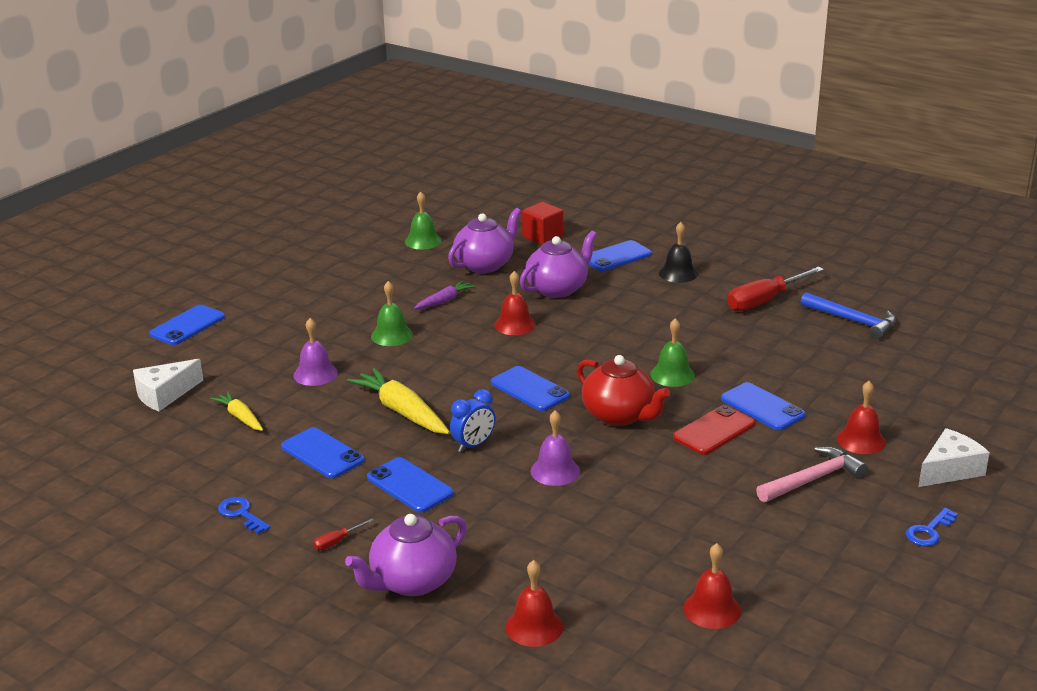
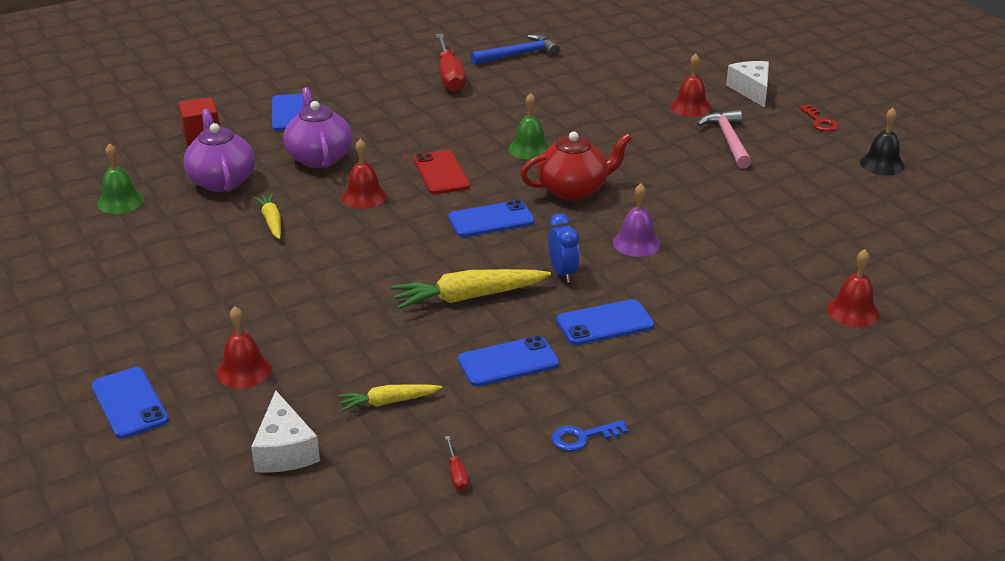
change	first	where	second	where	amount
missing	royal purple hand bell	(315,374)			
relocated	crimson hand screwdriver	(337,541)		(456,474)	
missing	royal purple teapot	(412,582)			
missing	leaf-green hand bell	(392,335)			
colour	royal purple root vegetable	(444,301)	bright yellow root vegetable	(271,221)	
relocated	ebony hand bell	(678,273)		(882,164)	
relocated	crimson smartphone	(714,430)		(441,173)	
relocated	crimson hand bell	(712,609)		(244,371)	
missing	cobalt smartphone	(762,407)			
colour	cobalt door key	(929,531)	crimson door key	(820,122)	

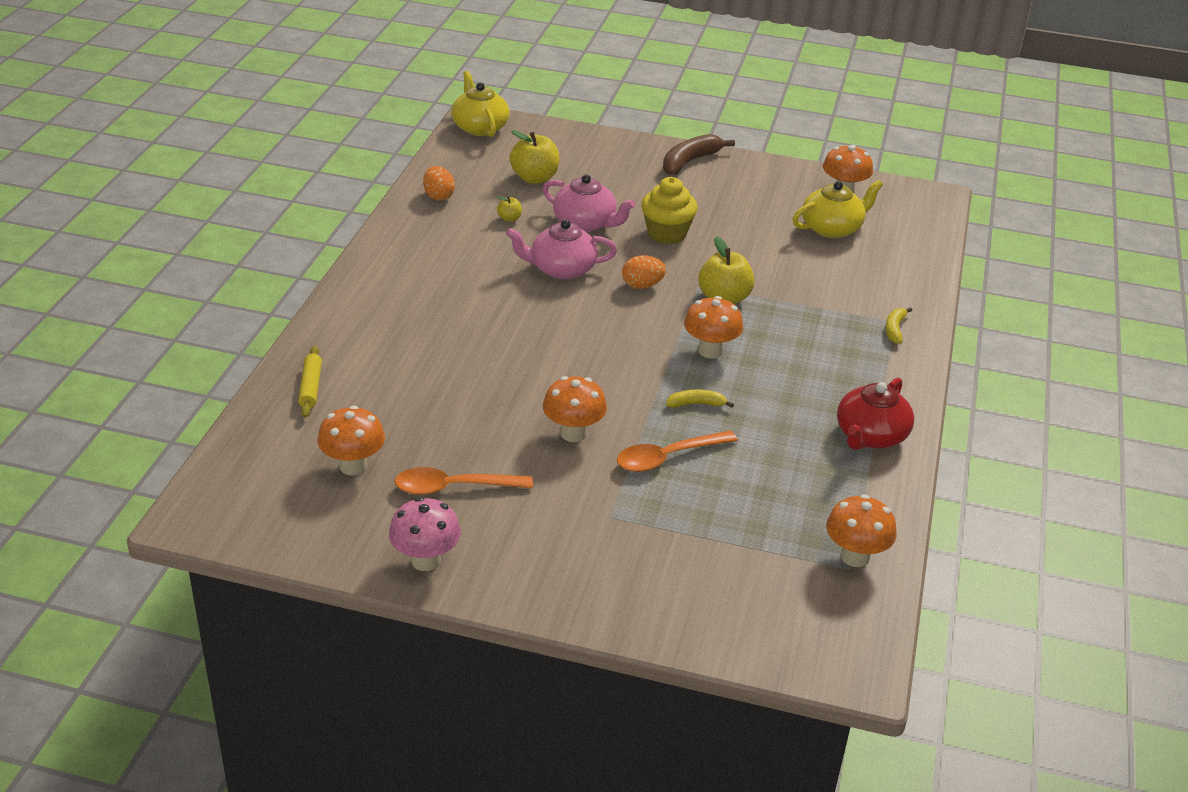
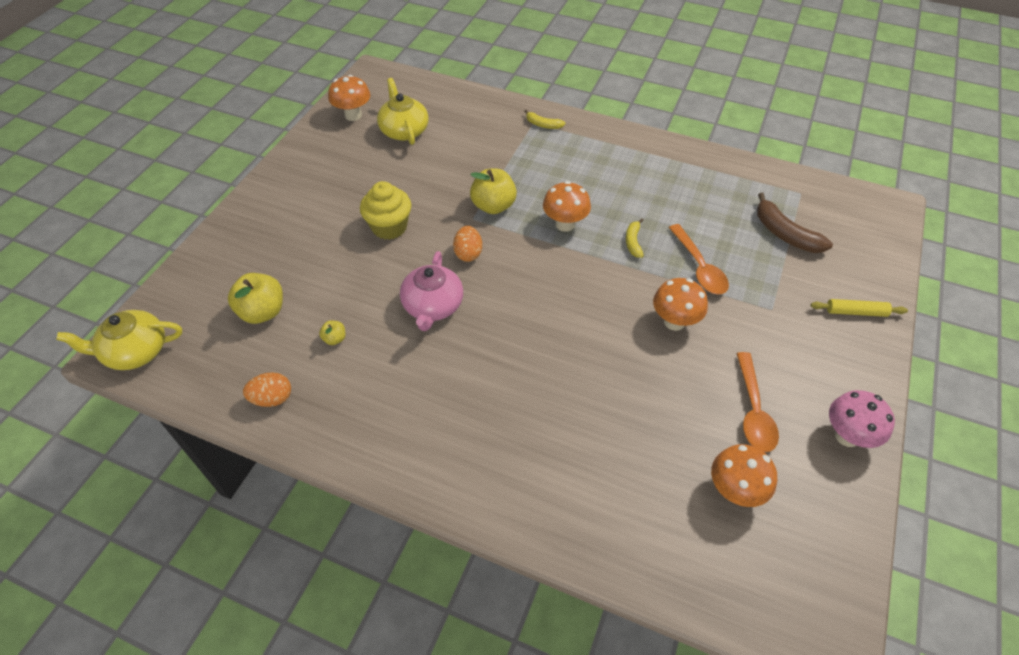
change	first	where	second	where	amount
relocated	bright yellow dough roller	(311,387)		(856,312)	
missing	rose-pink teapot	(585,223)			
relocated	russet banana	(690,162)		(785,234)	
missing	orange-coloured fungus	(855,557)			
missing	crimson teapot	(870,436)			

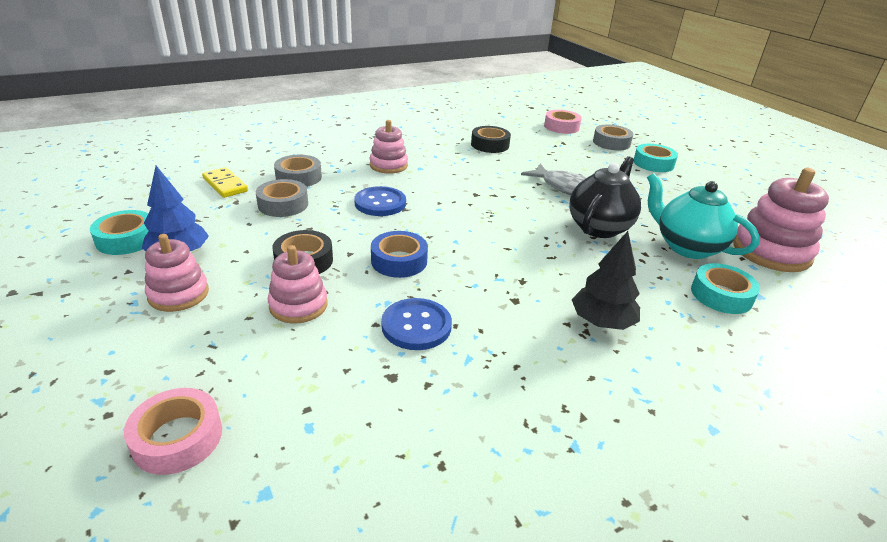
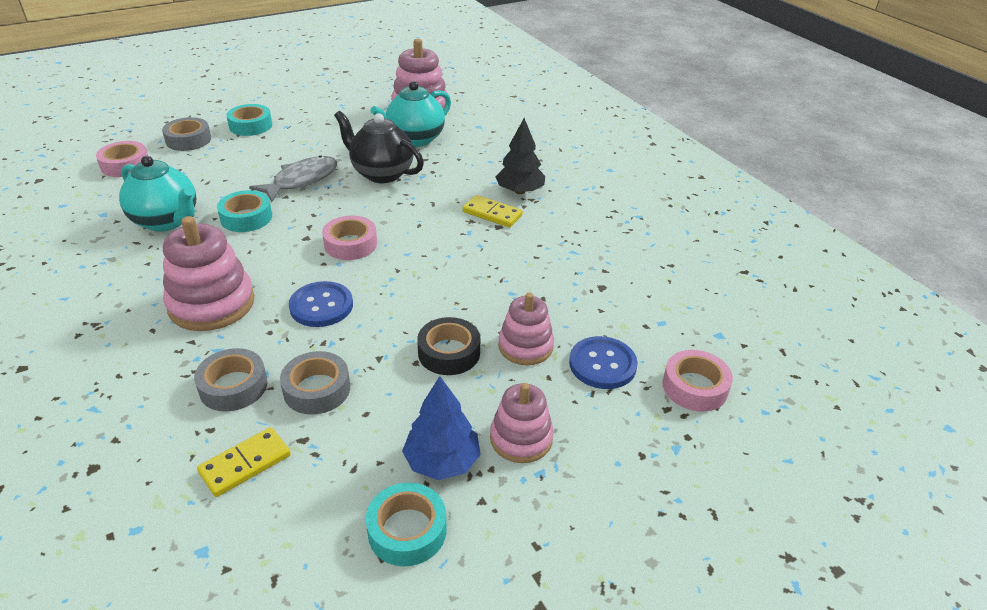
change	first	where	second	where	amount
size	rose-pink stacking toy	(388,165)		(212,304)	x1.59
missing	cobalt roll of tape	(399,261)			
relocated	cobalt shirt button	(416,326)		(602,364)	
exchanged	ebony roll of tape	(490,145)	teal teapot	(167,221)	
relocated	teal roll of tape	(721,295)		(246,217)	
appeared			rose-pink roll of tape	(350,244)	
appeared			bright yellow domino	(492,213)	

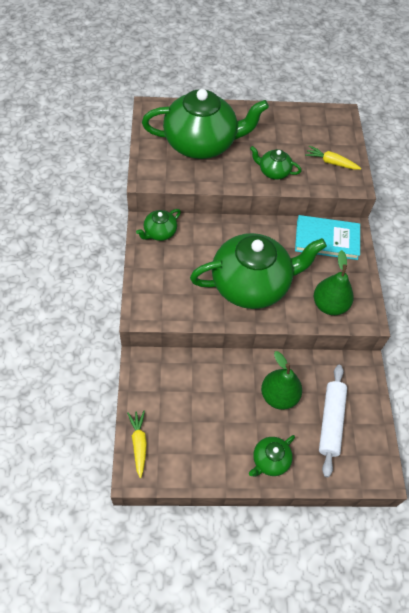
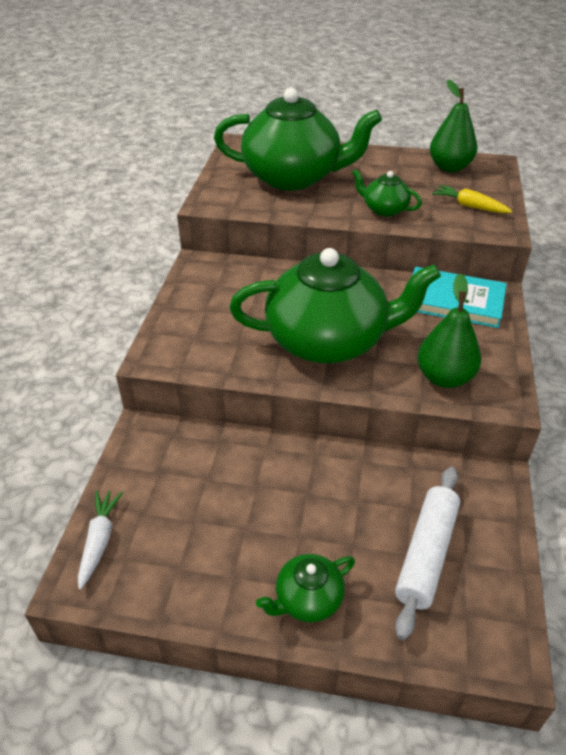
change	first	where	second	where	amount
colour	bright yellow root vegetable	(139,444)	white root vegetable	(99,541)	
missing	leaf-green teapot	(159,232)			
relocated	leaf-green pear	(278,396)		(449,167)	

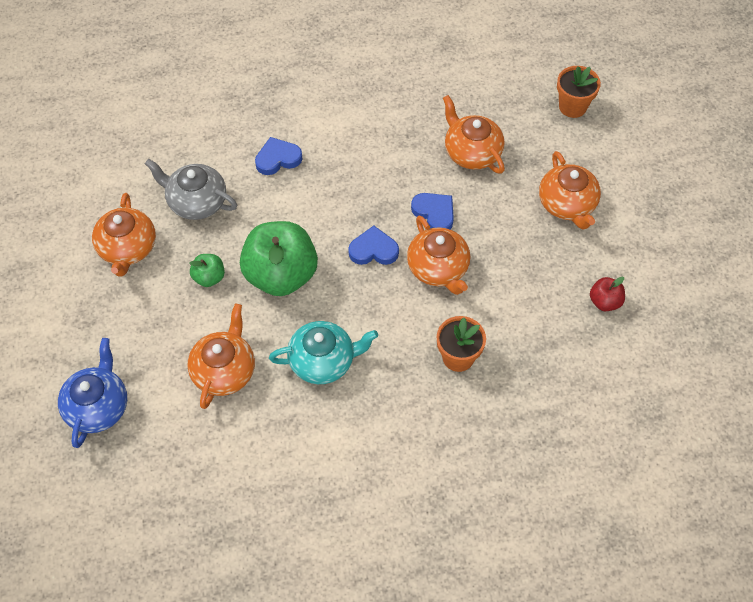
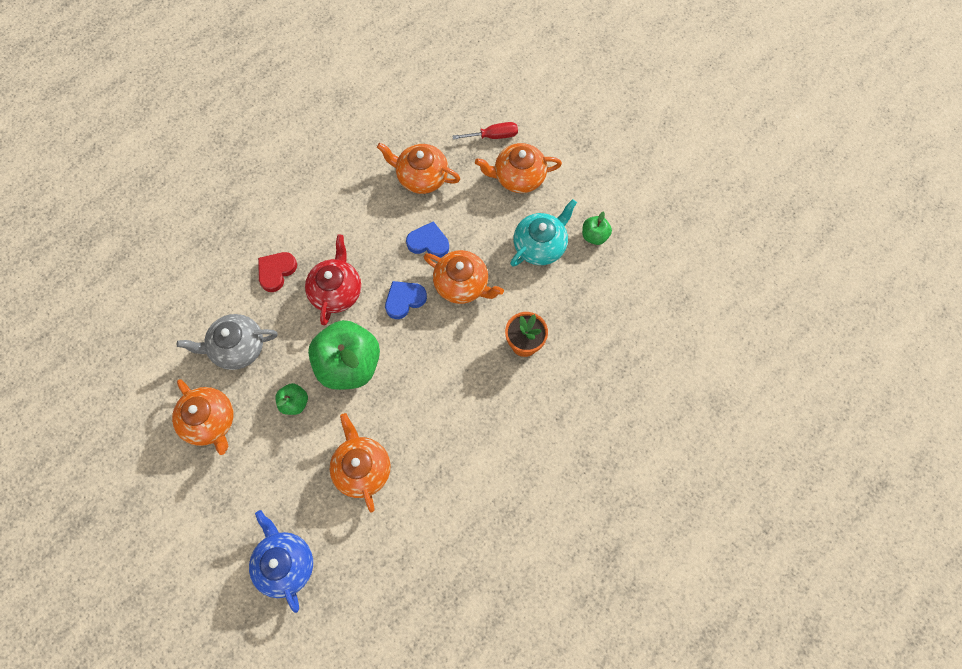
change	first	where	second	where	amount
colour	cobalt heart	(278,159)	crimson heart	(276,271)	
relocated	teal teapot	(323,361)		(540,245)	
spun	orange-coloured teapot	(567,204)		(518,177)	135 degrees clockwise
missing	orange-coloured potted plant	(572,107)			
colour	crimson apple	(604,302)	leaf-green apple	(594,236)	
appeared			crimson teapot	(336,291)	
appeared			crimson hand screwdriver	(493,136)	

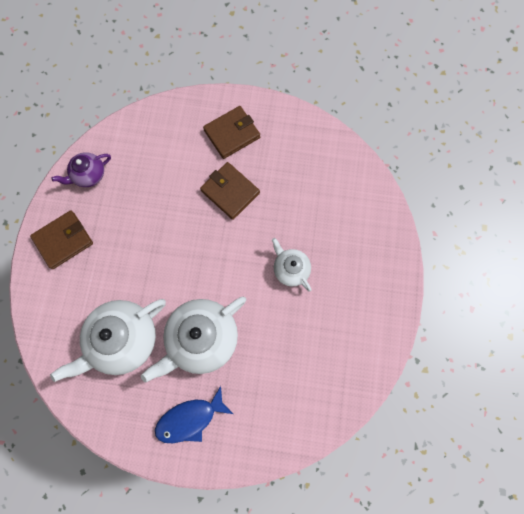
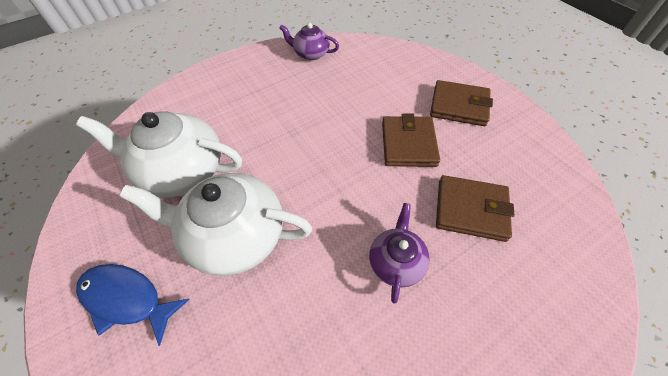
change	first	where	second	where	amount
relocated	russet wallet	(63,240)		(471,210)	
colour	white teapot	(290,269)	royal purple teapot	(396,262)	

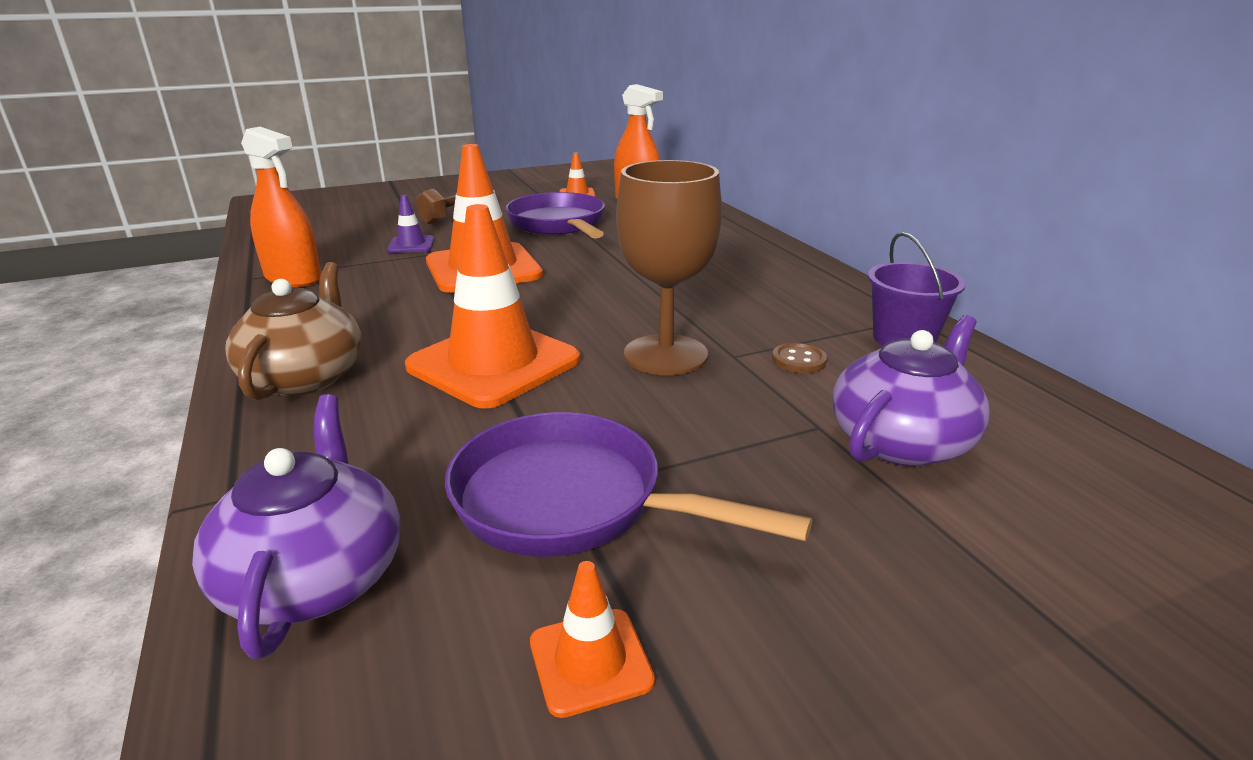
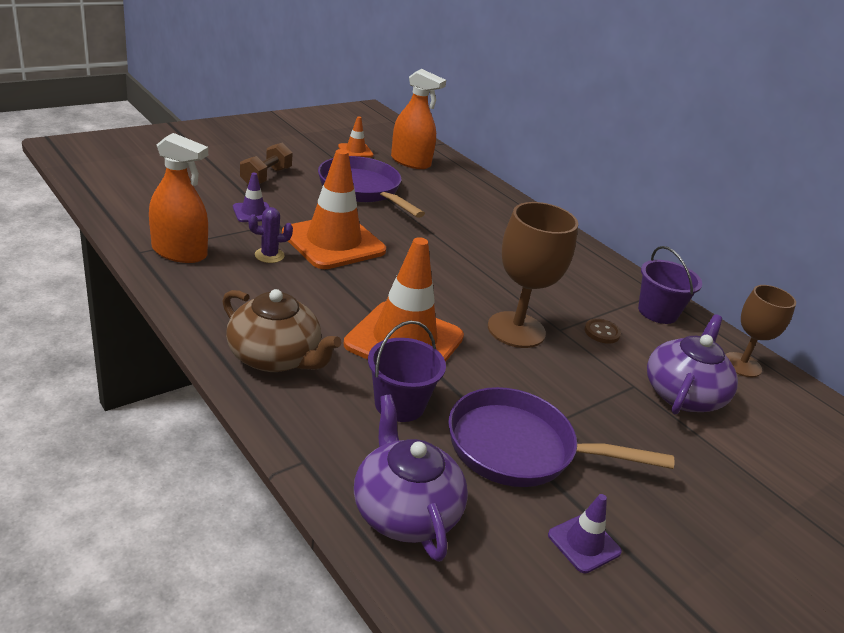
change	first	where	second	where	amount
spun	russet teapot	(306,377)		(275,357)	135 degrees clockwise
colour	orange-coloured safety cone	(590,661)	royal purple safety cone	(584,543)	
appeared			royal purple saguaro cactus	(269,255)	
appeared			royal purple sand bucket	(399,404)	
appeared			russet wine glass	(742,365)	

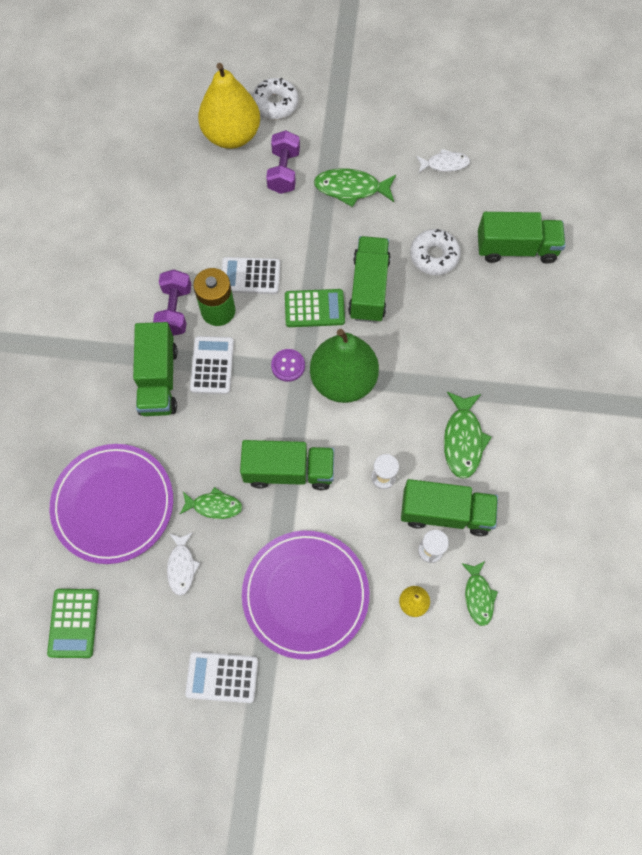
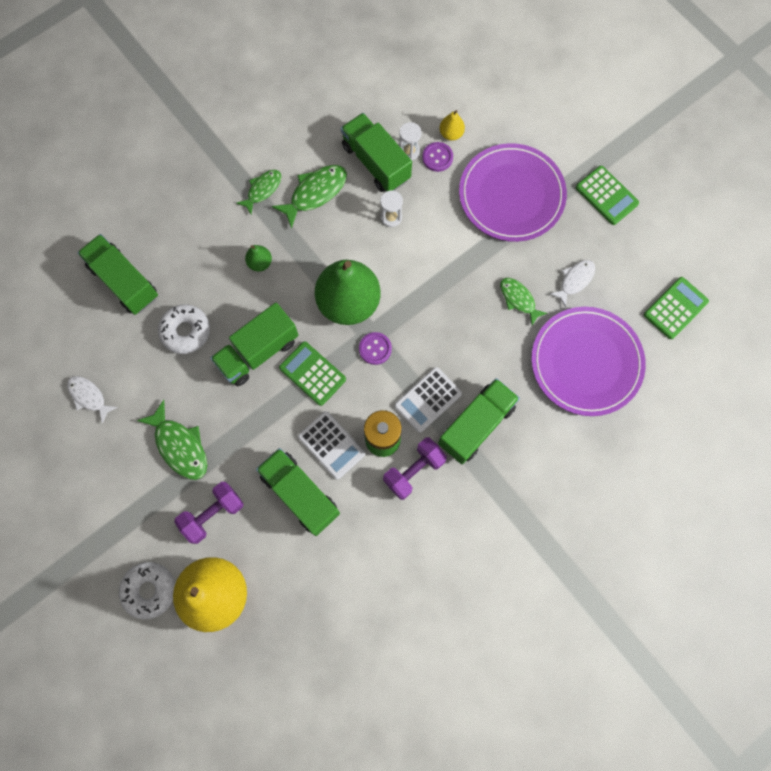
change	first	where	second	where	amount
colour	white adding machine	(222,677)	leaf-green adding machine	(606,195)	
relocated	leaf-green lorry	(289,471)		(300,494)	
relocated	leaf-green toy fish	(478,596)		(262,190)	
appeared			leaf-green pear	(260,263)	
appeared			royal purple shirt button	(437,157)	

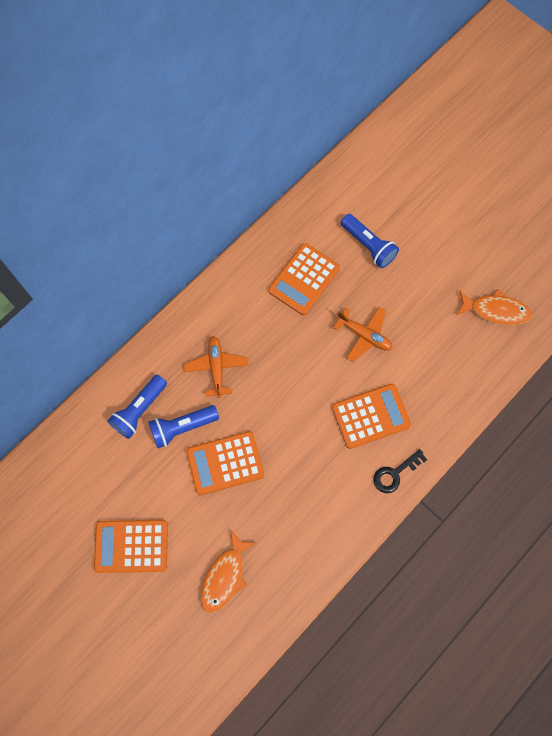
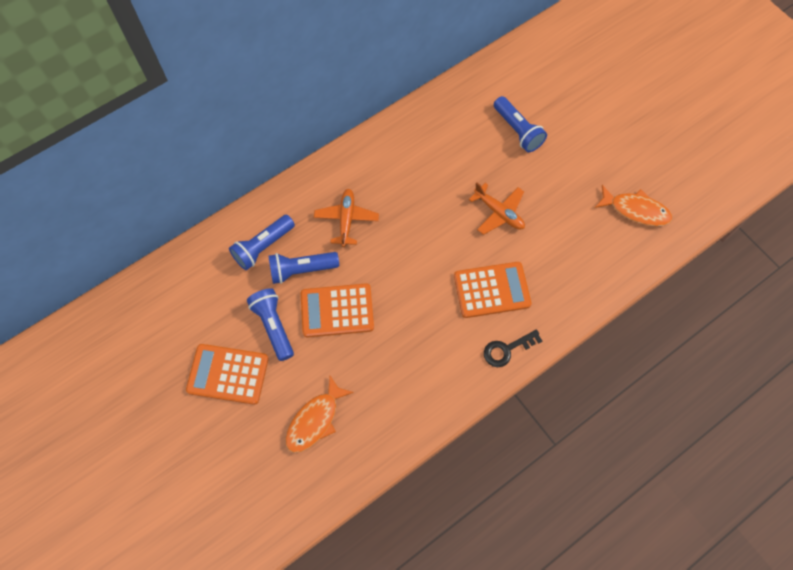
change	first	where	second	where	amount
missing	orange-coloured adding machine	(304,279)			
appeared			cobalt torch	(273,326)	

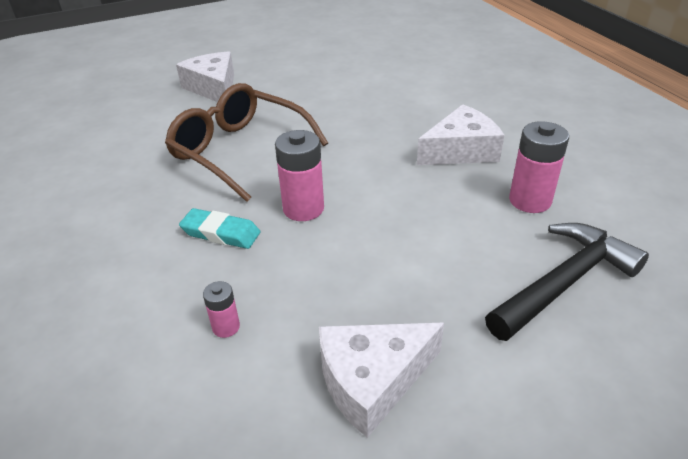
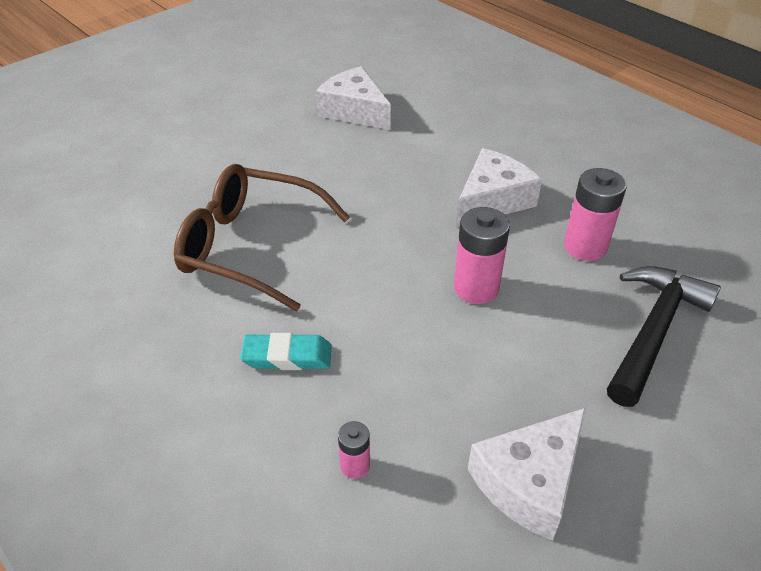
change	first	where	second	where	amount
relocated	white cheese	(213,88)		(354,111)	
relocated	rose-pink AA battery	(303,209)		(476,288)	

